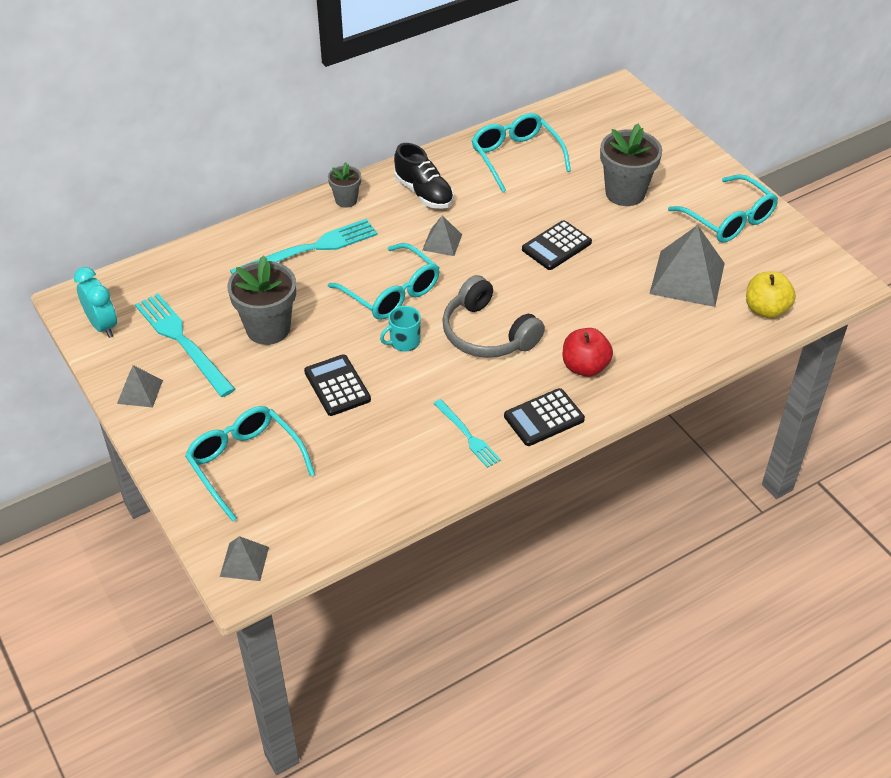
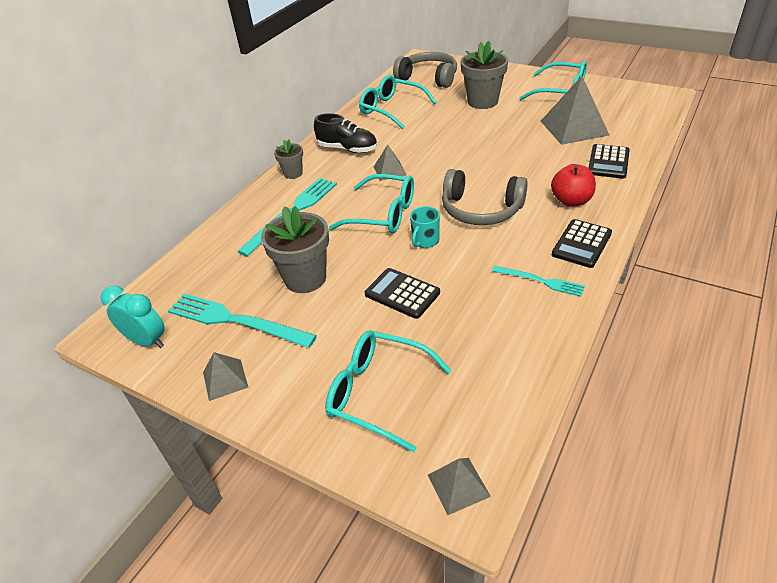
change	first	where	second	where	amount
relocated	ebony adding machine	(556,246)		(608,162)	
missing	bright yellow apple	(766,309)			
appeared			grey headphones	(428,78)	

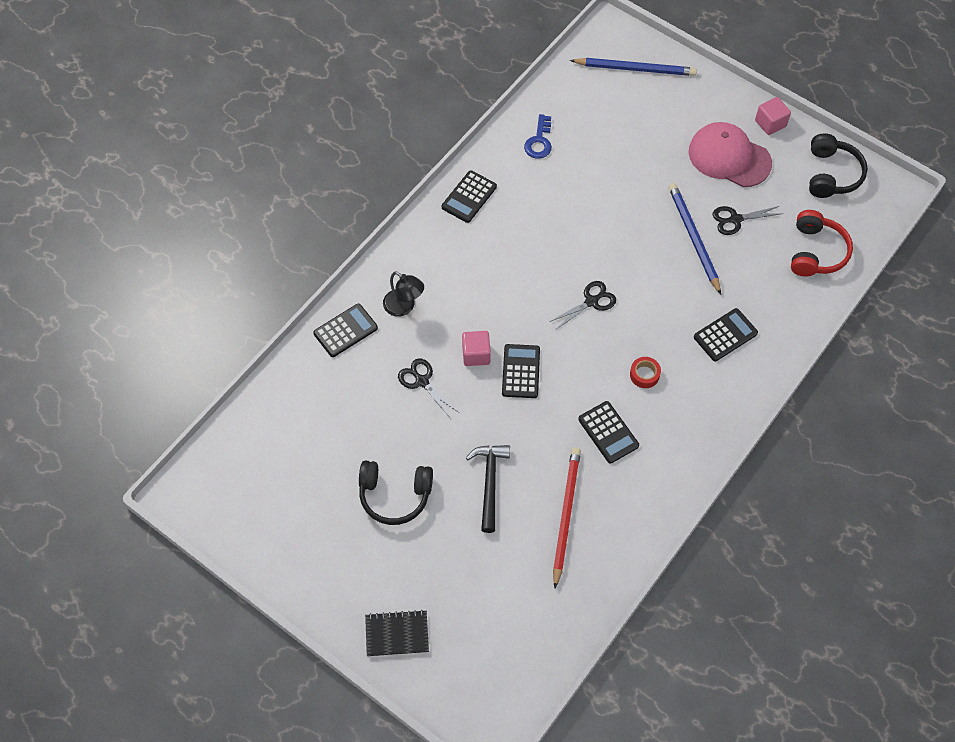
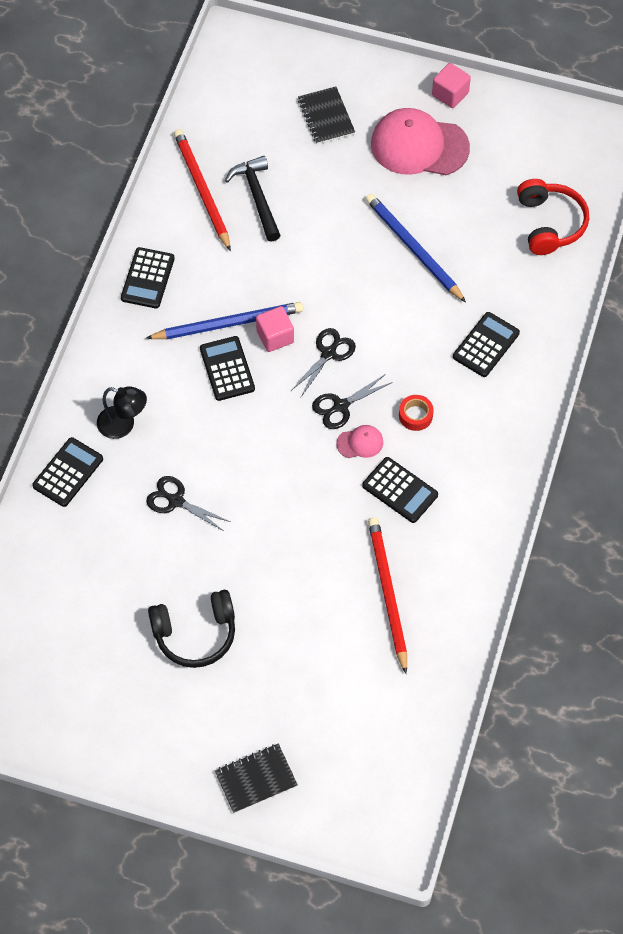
change	first	where	second	where	amount
relocated	rose-pink block	(476,354)		(275,336)	
relocated	ebony claw hammer	(489,483)		(257,197)	
relocated	ebony adding machine	(520,371)		(227,369)	
exchanged	cobalt door key	(539,141)	crimson lead pencil	(202,190)	
relocated	cobalt lead pencil	(635,69)		(227,324)	
relocated	ebony pair of scissors	(735,219)		(340,406)	
missing	ebony headphones	(832,174)			
appeared			ebony notepad	(326,117)	
appeared			rose-pink peaked cap	(360,443)	

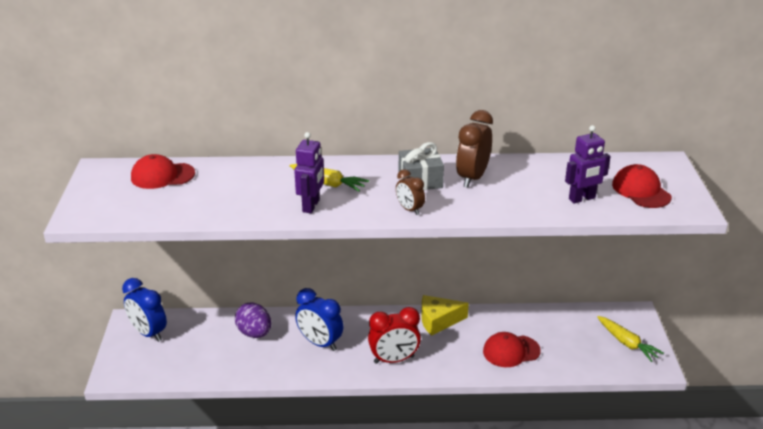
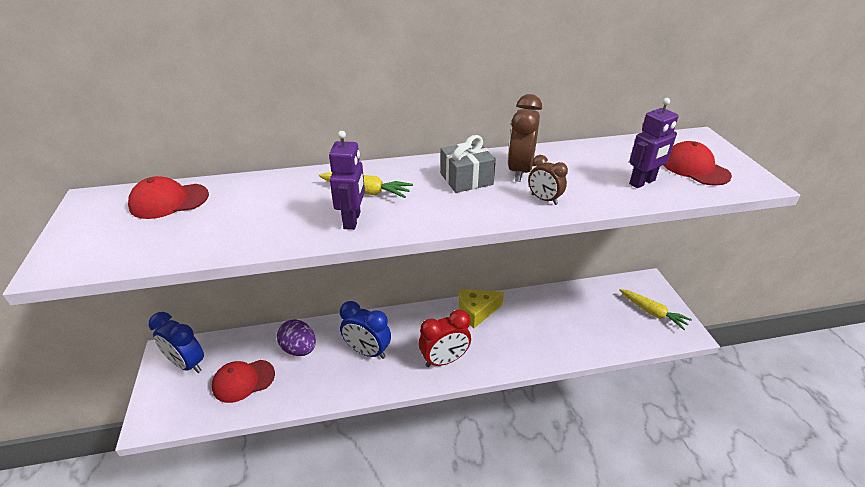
change	first	where	second	where	amount
relocated	russet clock	(409,209)		(544,199)	
relocated	crimson peaked cap	(511,351)		(243,381)	

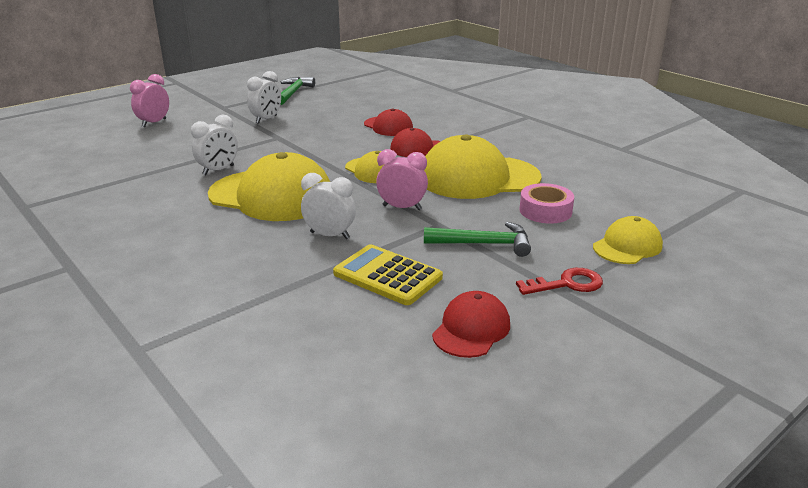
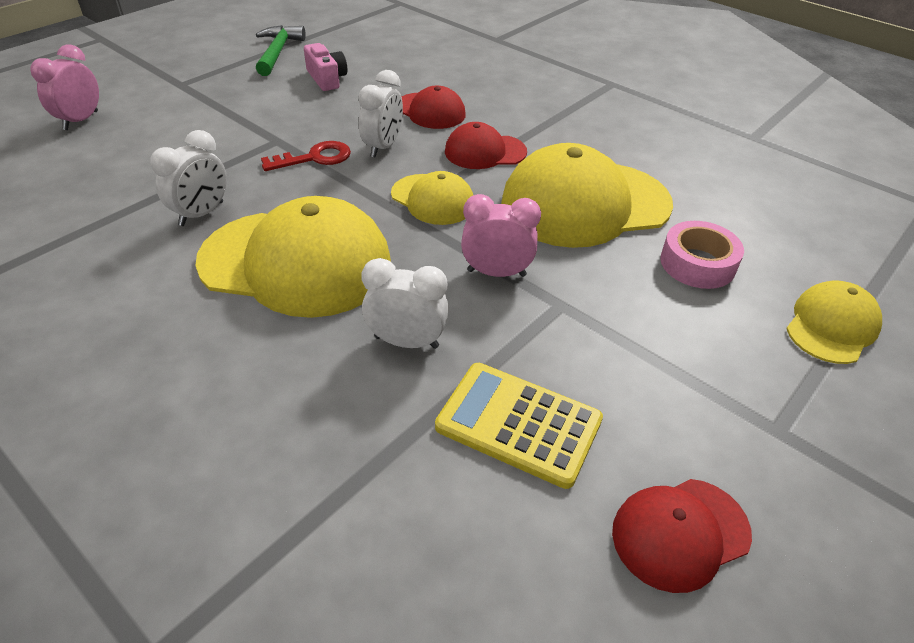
change	first	where	second	where	amount
relocated	white clock	(266,119)		(383,147)	
missing	leaf-green claw hammer	(484,244)			
spun	crimson peaked cap	(471,329)		(680,533)	135 degrees counterclockwise
relocated	crimson door key	(566,284)		(314,158)	
appeared			rose-pink photo camera	(327,79)	

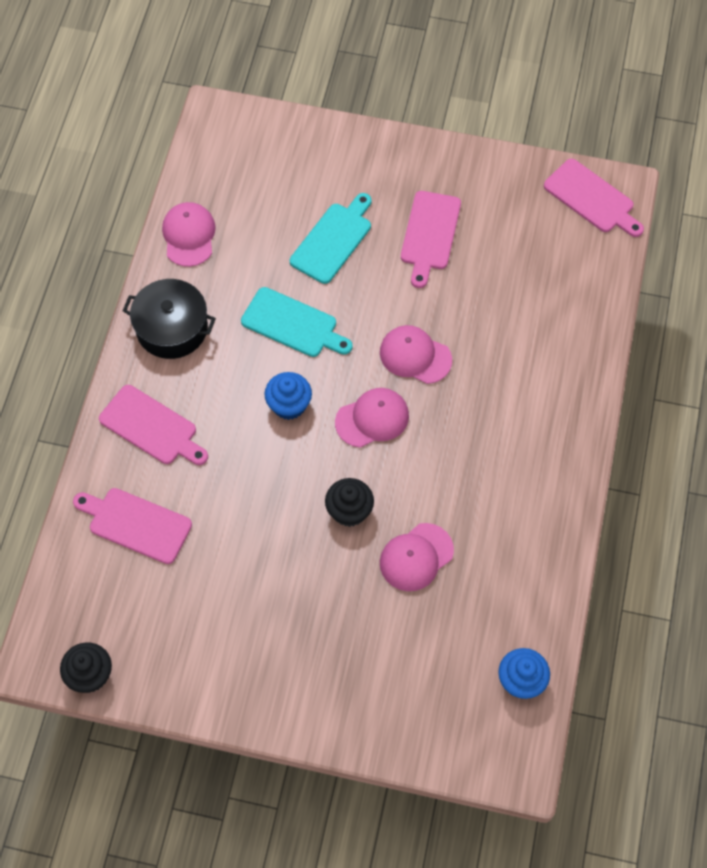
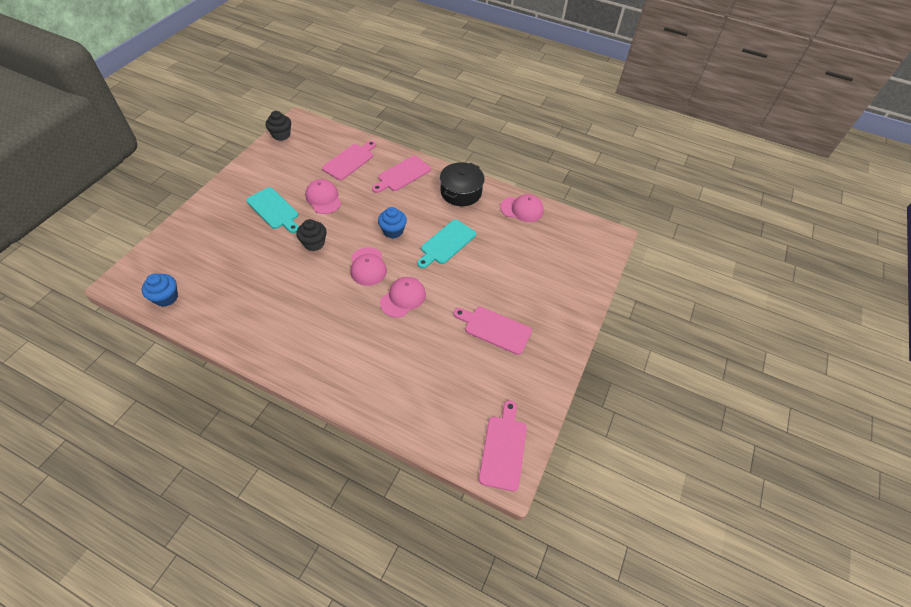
change	first	where	second	where	amount
relocated	teal bread board	(333,240)		(274,210)	
relocated	rose-pink peaked cap	(416,557)		(323,198)	
spun	rose-pink bread board	(592,198)		(503,449)	135 degrees clockwise

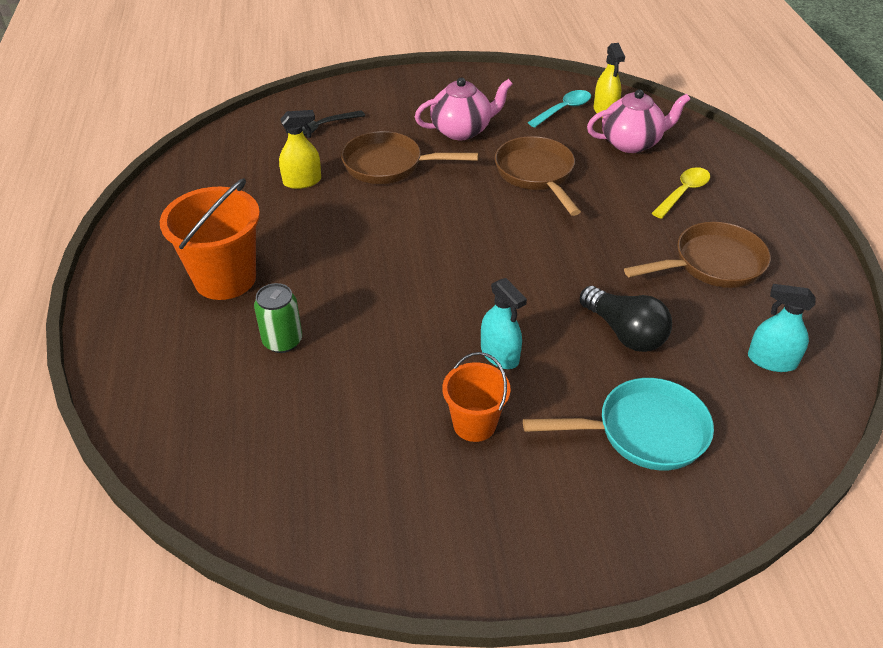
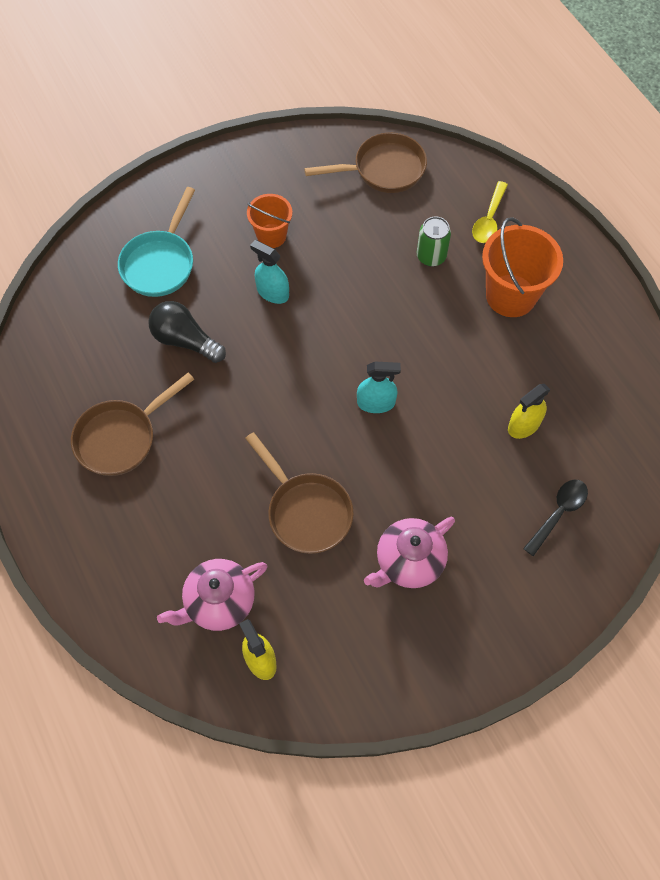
change	first	where	second	where	amount
relocated	russet pan	(389,165)		(383,169)	
spun	teal pan	(643,432)		(160,263)	45 degrees counterclockwise
missing	teal spoon	(564,109)			
relocated	bright yellow spoon	(683,192)		(489,220)	
relocated	teal spray bottle	(771,361)		(376,403)	

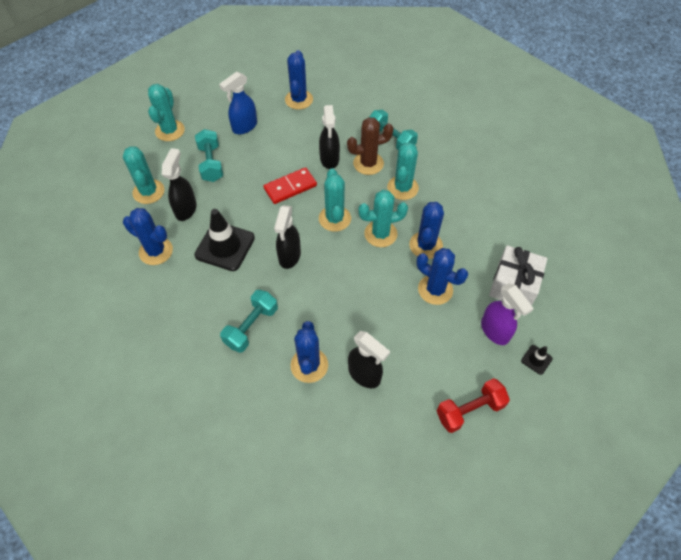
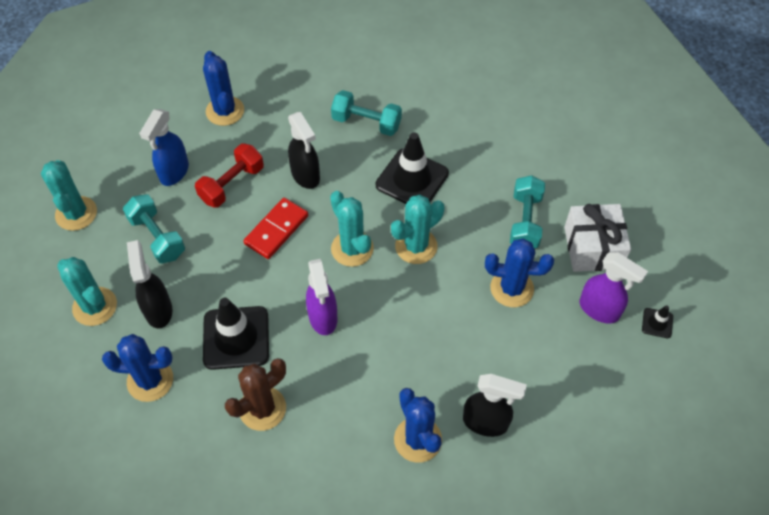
change	first	where	second	where	amount
relocated	teal hand weight	(251,327)		(525,221)	
colour	ebony spray bottle	(289,256)	royal purple spray bottle	(323,318)	
relocated	russet saguaro cactus	(368,163)		(262,408)	
exchanged	teal saguaro cactus	(402,188)	ebony safety cone	(412,179)	
missing	cobalt saguaro cactus	(425,245)			
relocated	crimson hand weight	(469,410)		(232,184)	

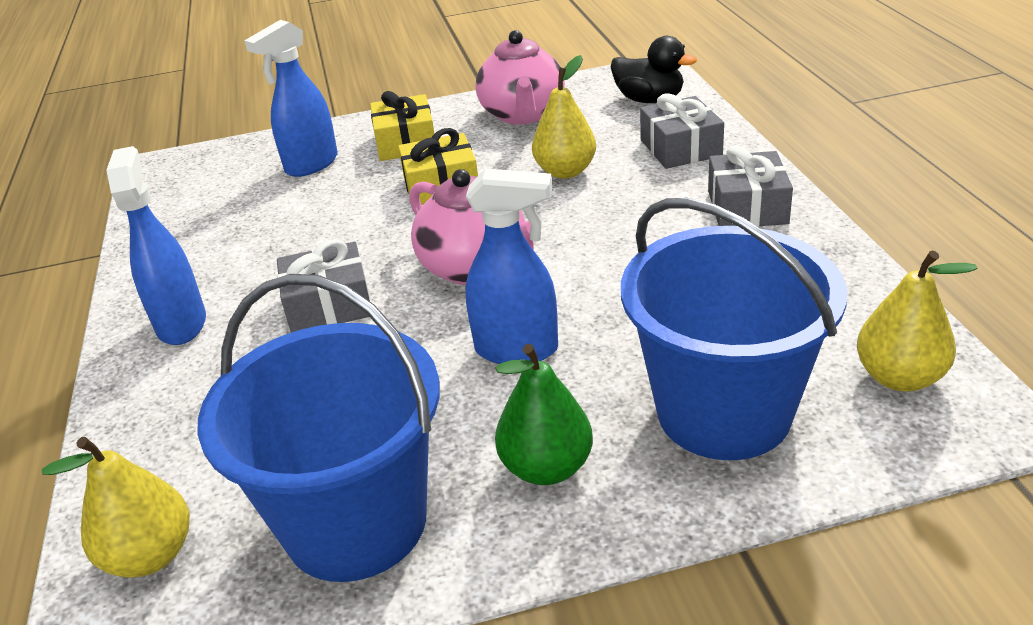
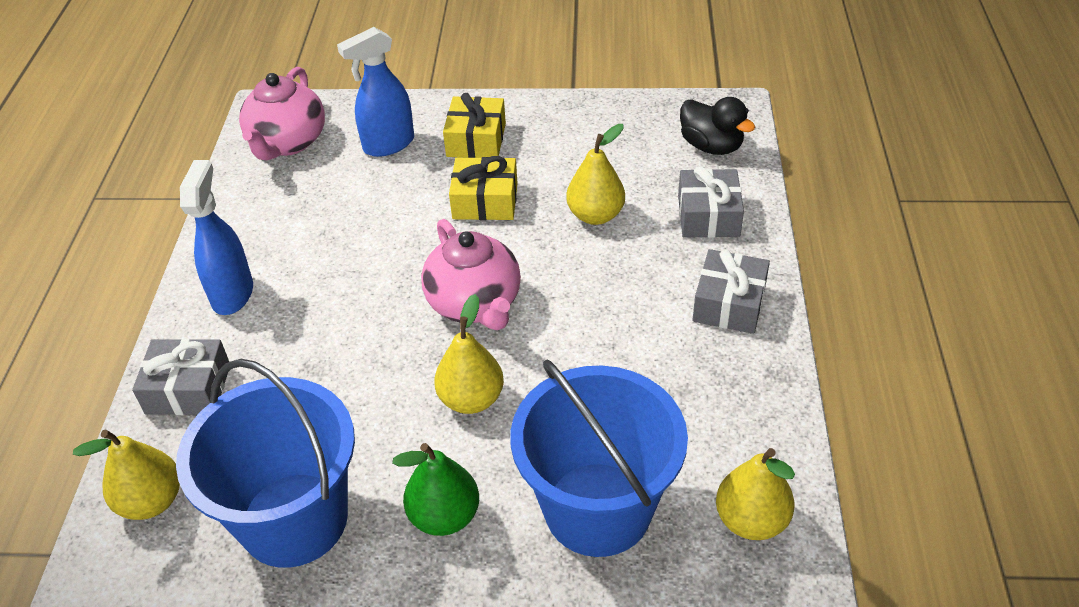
change	first	where	second	where	amount
relocated	grey wrapped gift	(329,305)		(188,389)	
exchanged	cobalt spray bottle	(517,349)	bright yellow pear	(471,399)	
relocated	rose-pink teapot	(523,114)		(287,143)	

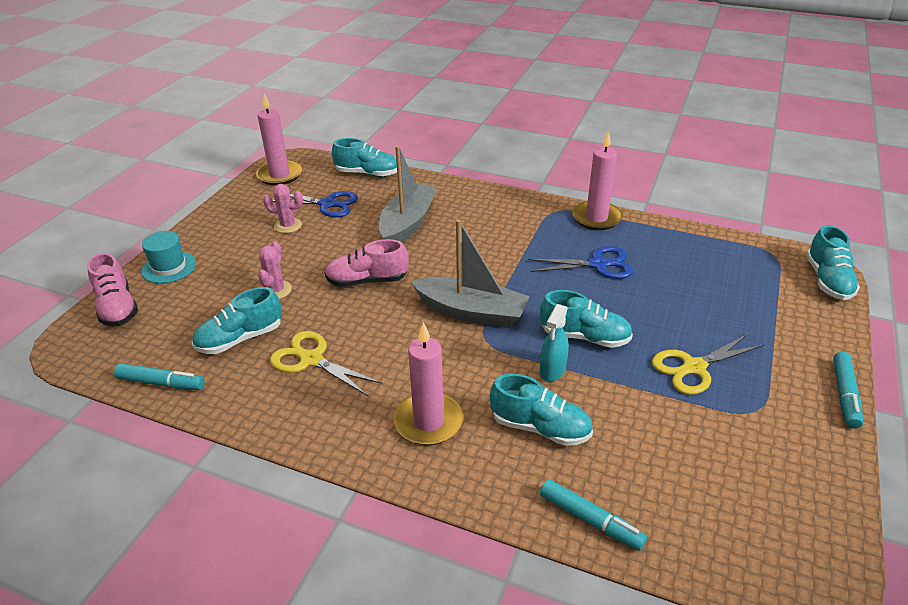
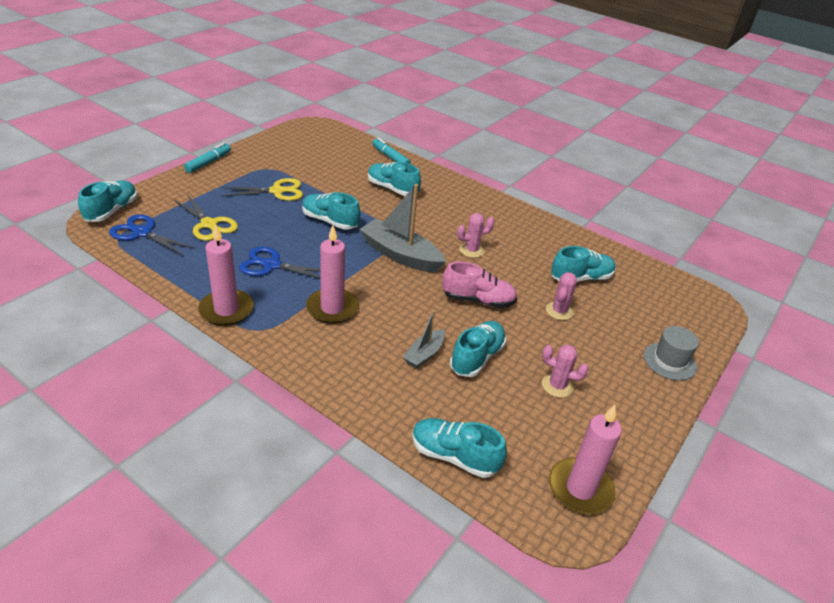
change	first	where	second	where	amount
missing	rose-pink sneaker	(117,307)			
missing	teal marker	(161,383)			
colour	teal tall hat	(169,267)	grey tall hat	(669,361)	
relocated	bright yellow pair of scissors	(311,359)		(209,224)	
relocated	cobalt pair of scissors	(327,204)		(142,233)	
size	grey toy boat	(407,223)		(424,354)	x0.53
relocated	rose-pink pillar candle	(428,421)		(332,308)	
missing	teal spray bottle	(552,370)			
appeared			teal sneaker	(477,358)	
appeared			rose-pink saguaro cactus	(471,250)	

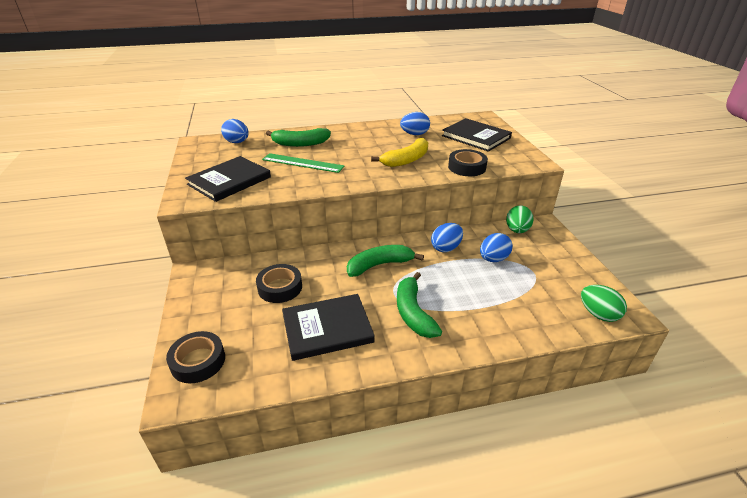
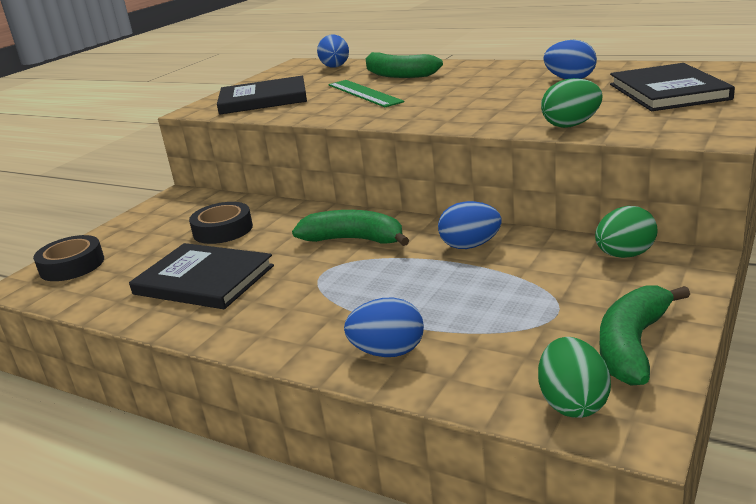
change	first	where	second	where	amount
missing	bright yellow banana	(406,160)			
relocated	leaf-green banana	(413,313)		(633,345)	
exchanged	ebony roll of tape	(467,167)	leaf-green egg shape	(571,125)	
relocated	cobalt egg shape	(493,259)		(388,352)	

